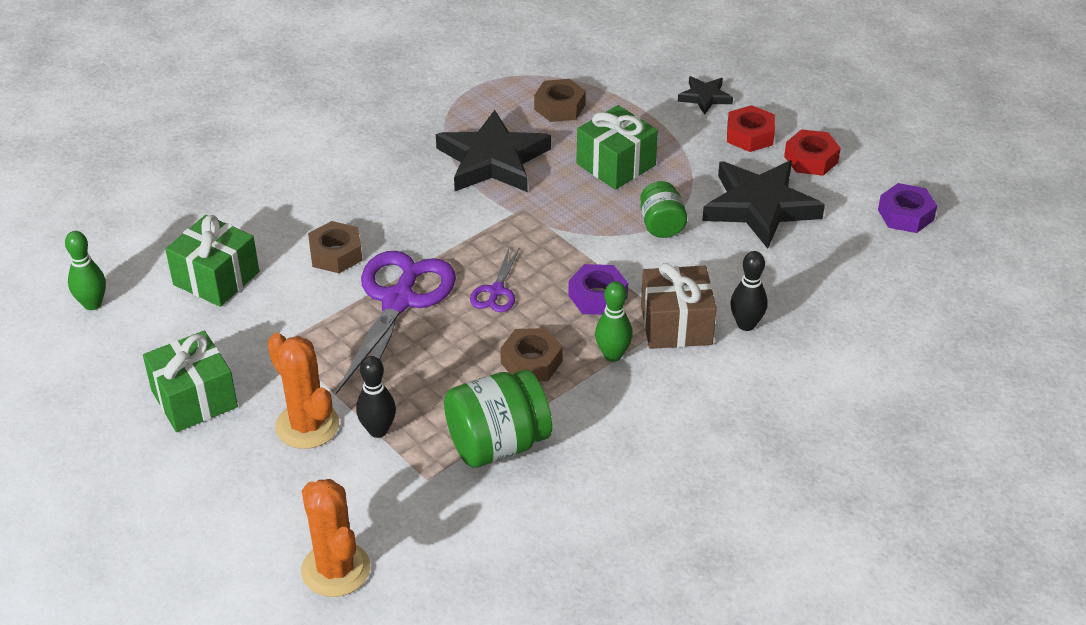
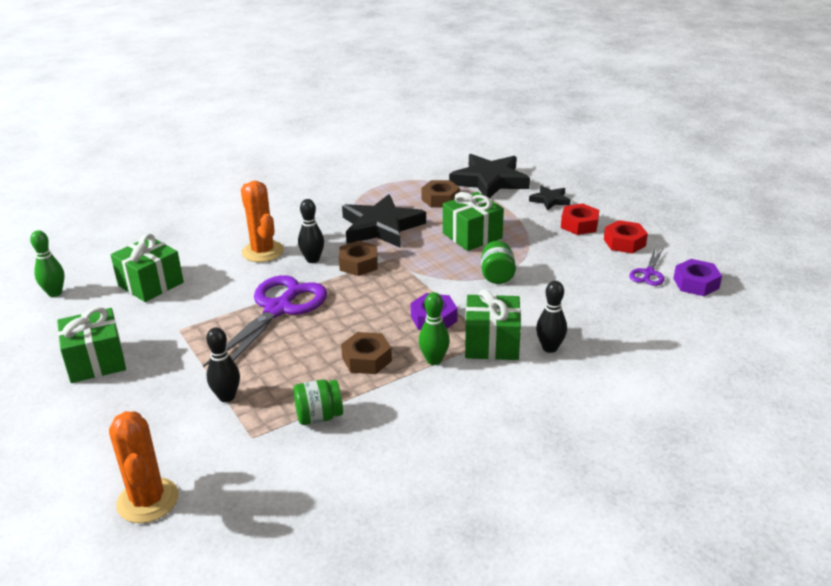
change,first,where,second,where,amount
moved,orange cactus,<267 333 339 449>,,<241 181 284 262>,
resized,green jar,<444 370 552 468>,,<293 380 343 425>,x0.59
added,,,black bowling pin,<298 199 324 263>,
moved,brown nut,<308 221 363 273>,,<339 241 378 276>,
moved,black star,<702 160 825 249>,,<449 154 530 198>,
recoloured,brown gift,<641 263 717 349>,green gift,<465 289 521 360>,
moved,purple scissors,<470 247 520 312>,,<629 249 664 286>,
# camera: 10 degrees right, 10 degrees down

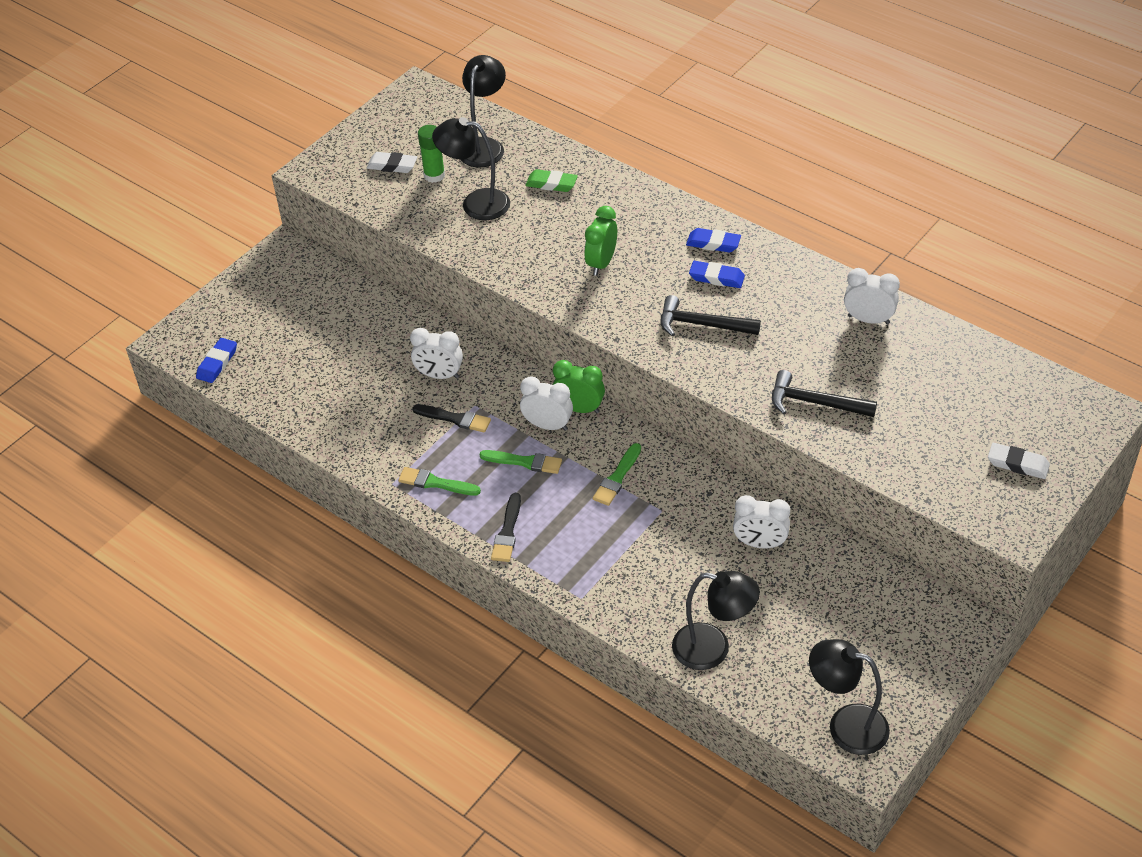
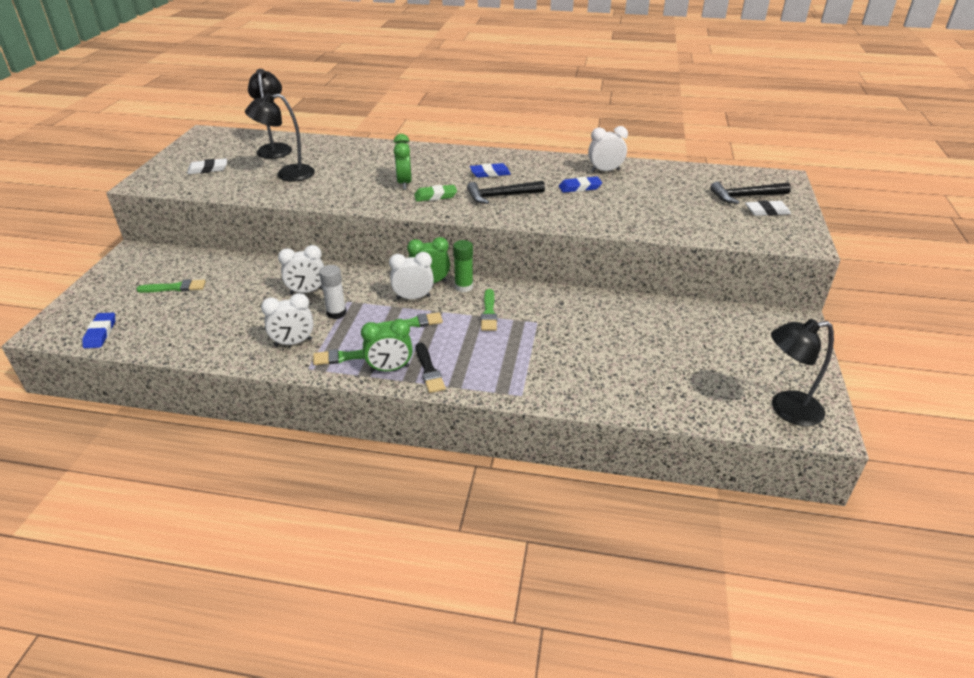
change,first,where,second,where,amount
added,,,green brush,<136 279 206 293>,
moved,white clock,<733 495 790 549>,,<261 293 314 346>,
replaced,black brush,<413 404 491 432>,white glue stick,<319 265 347 319>,
added,,,green clock,<361 319 413 372>,
moved,green eraser,<525 169 578 192>,,<414 185 457 202>,
moved,green glue stick,<418 125 445 183>,,<453 240 473 292>,
moved,blue eraser,<686 228 741 253>,,<559 176 602 193>,
moved,black hammer,<772 370 877 417>,,<710 182 791 204>,
removed,black lamp,<672 571 760 670>,,,
# camera: 30 degrees left, 10 degrees down

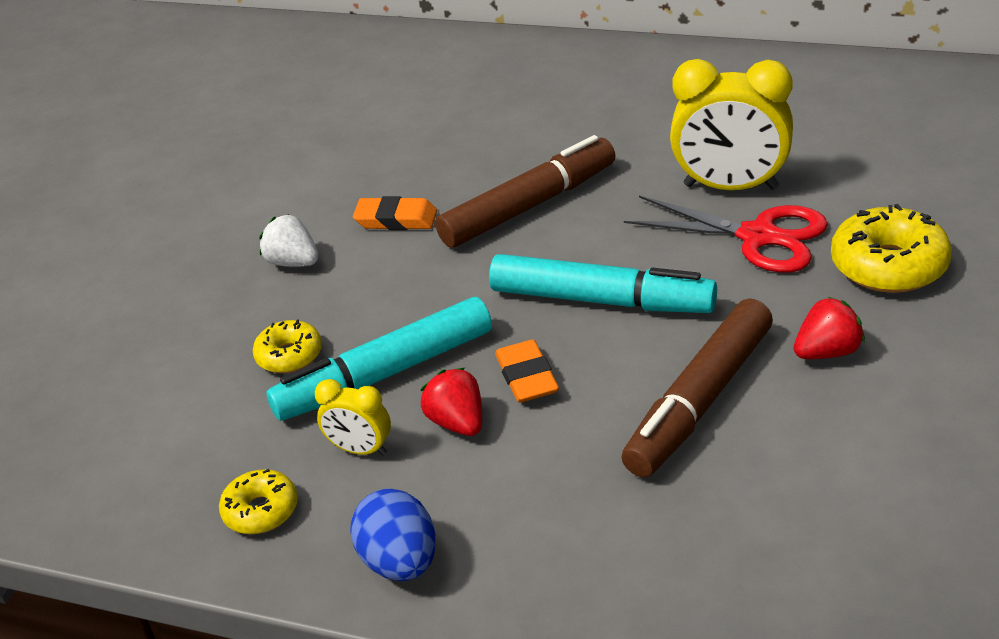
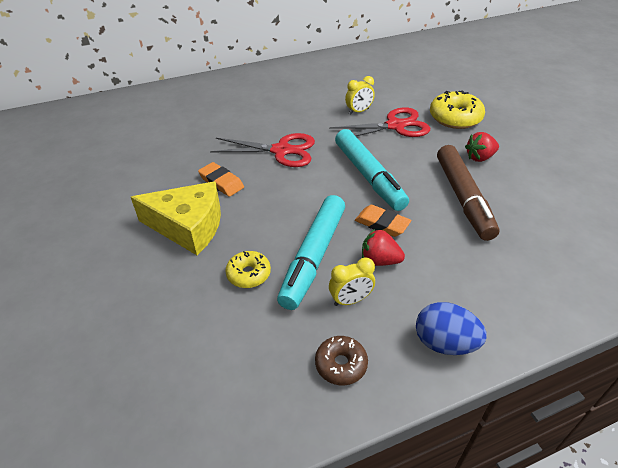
change,first,where,second,where,amount
replaced,white strawberry,<259 214 318 267>,yellow cheese,<131 181 221 255>,
turned,orange eraser,<353 196 437 230>,,<198 162 244 197>,75 degrees clockwise
replaced,brown marker,<435 135 615 248>,red scissors,<210 133 315 167>,
recoloured,yellow donut,<219 469 298 534>,brown donut,<315 336 368 386>,
turned,turquoise marker,<489 254 717 313>,,<335 129 409 211>,90 degrees clockwise
resized,yellow clock,<670 59 793 190>,,<345 76 375 115>,x0.51
turned,red strawberry,<794 297 865 359>,,<465 132 499 162>,135 degrees counterclockwise
# camera: 45 degrees left, 5 degrees up

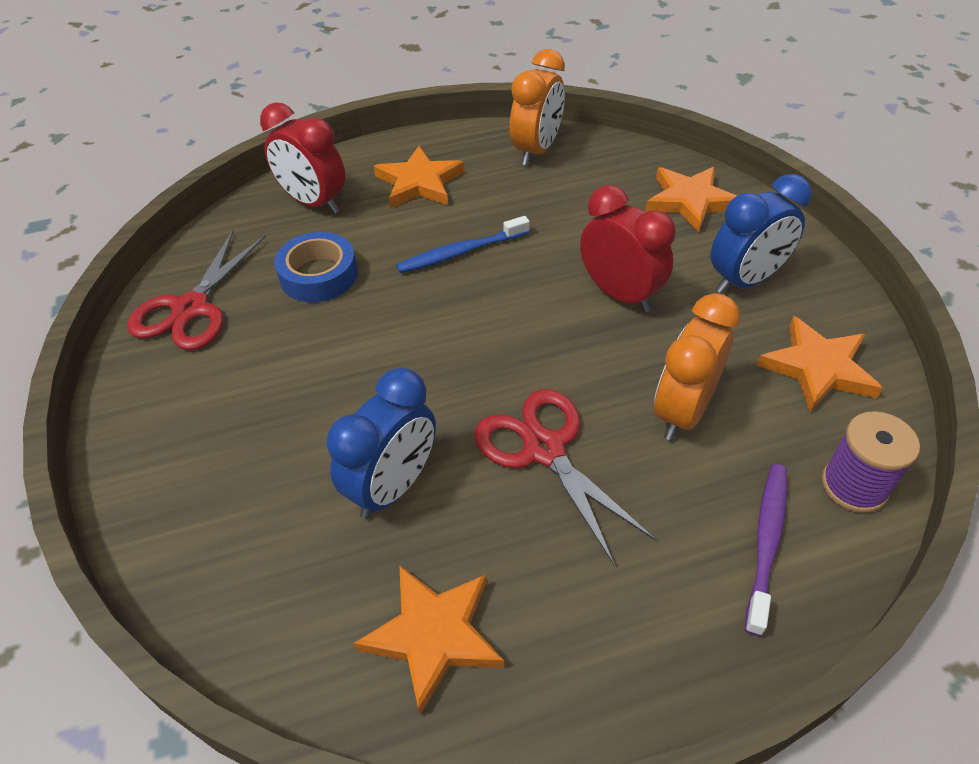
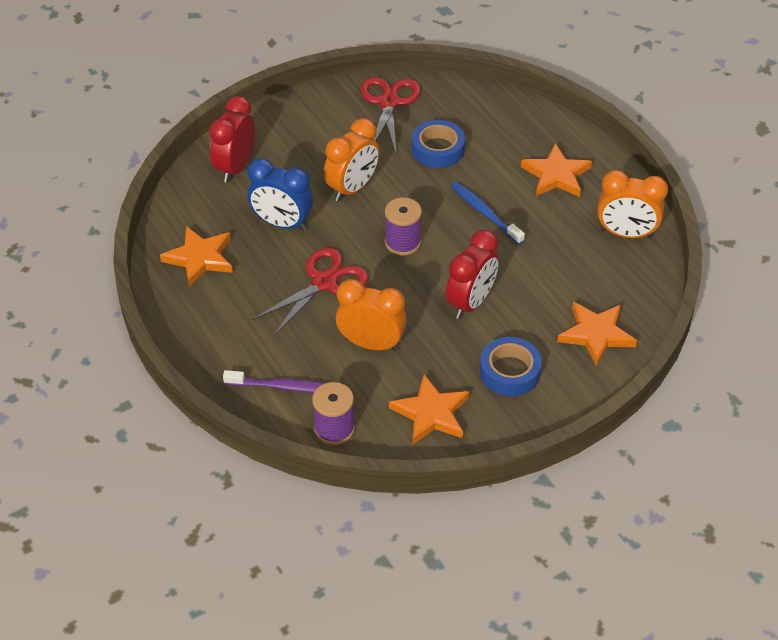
change,first,where,second,where,amount
moved,red clock,<260 102 345 214>,,<209 96 255 183>,
added,,,orange clock,<324 118 379 202>,
turned,red scissors,<127 230 266 350>,,<360 77 421 152>,90 degrees clockwise
added,,,purple spool,<385 197 422 256>,
replaced,blue clock,<710 174 812 294>,blue tape,<480 337 542 396>,
# camera: 75 degrees right, 0 degrees up

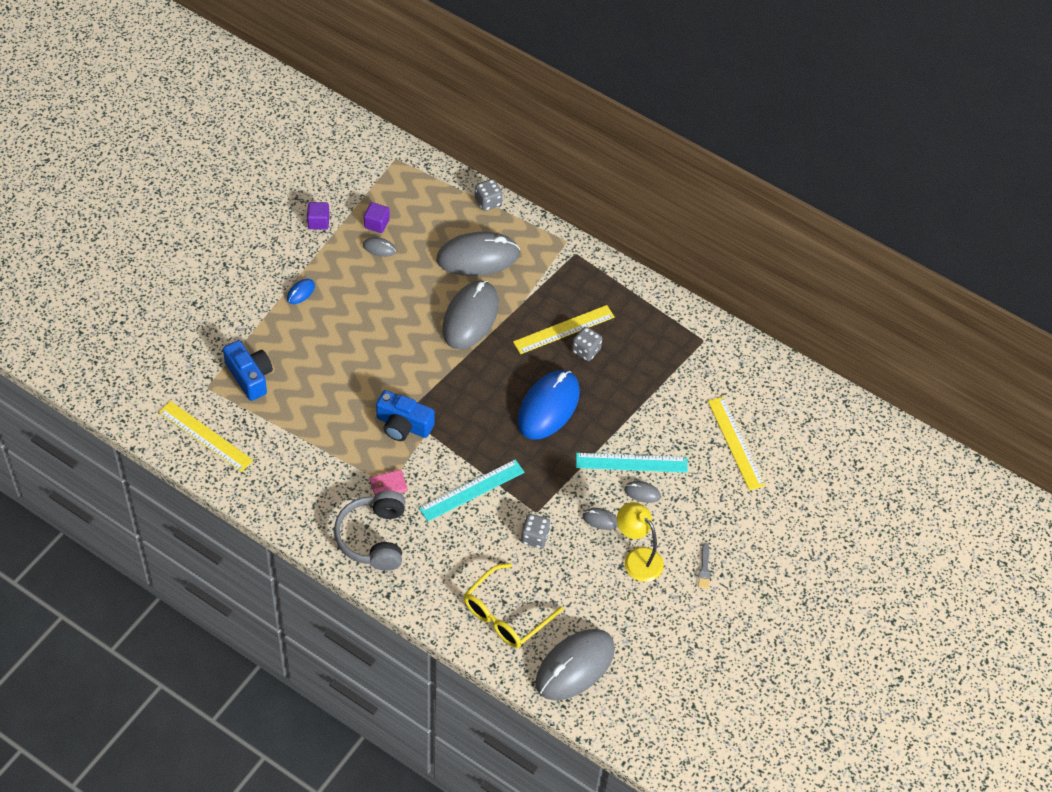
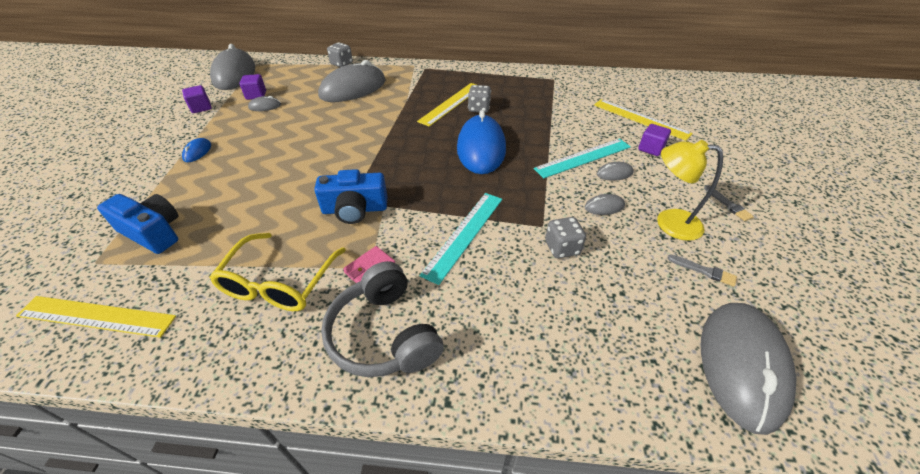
change,first,where,second,where,amount
moved,yellow glasses,<464 563 563 648>,,<209 233 346 311>,
moved,grey mouse,<442 280 499 349>,,<210 44 255 90>,
added,,,purple cube,<638 124 671 156>,
added,,,grey brush,<667 255 737 287>,
# camera: 25 degrees left, 10 degrees down

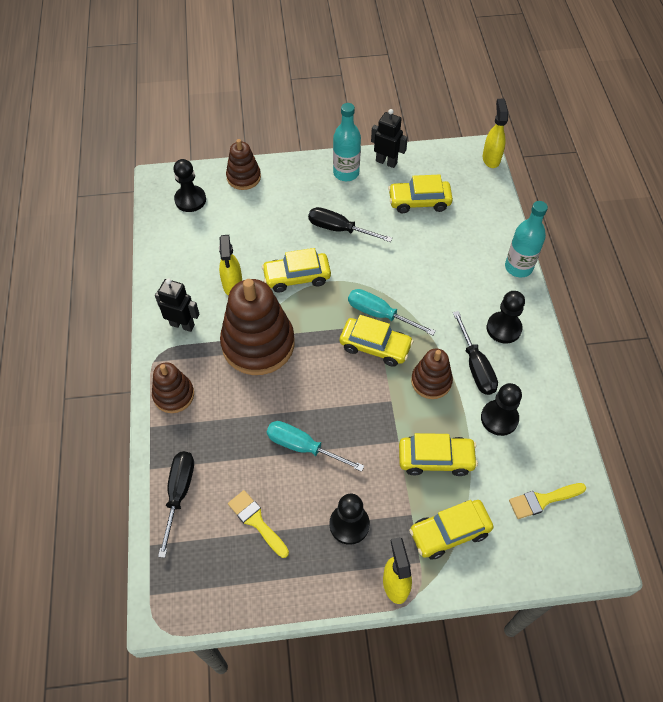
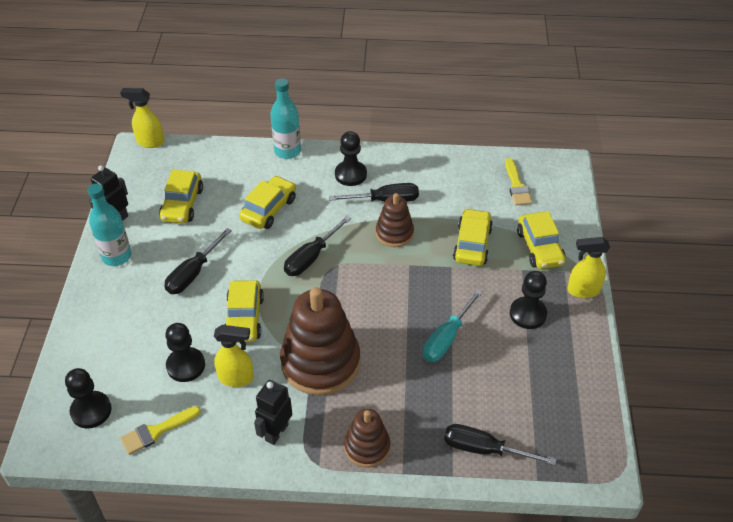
change,first,where,second,where,amount
moved,yellow brush,<228 490 289 558>,,<120 406 201 455>,
moved,black pawn,<481 383 522 436>,,<165 323 205 382>,
moved,yellow car,<340 315 414 367>,,<239 176 296 229>,
recoloured,turquoise screwdriver,<348 289 436 336>,black screwdriver,<284 216 351 276>,
removed,brown stacking toy,<226 139 261 190>,,,
# camera: 80 degrees left, 10 degrees down

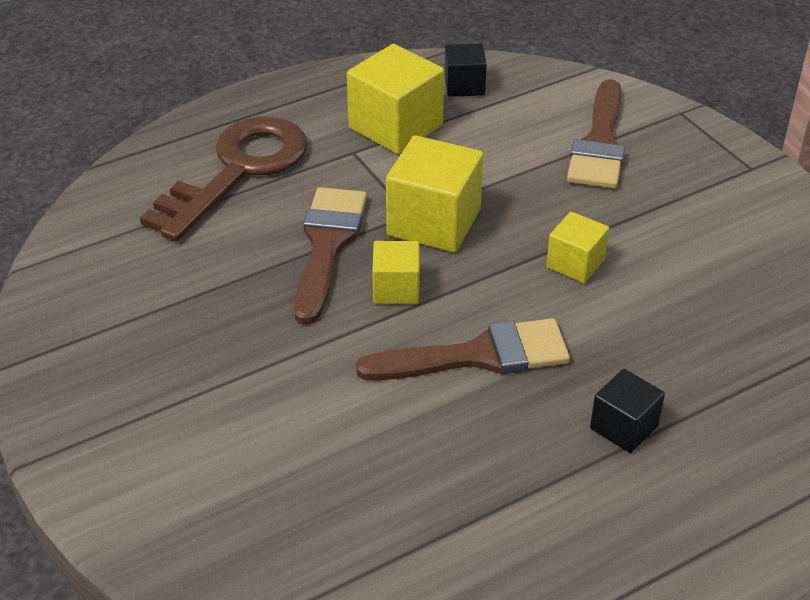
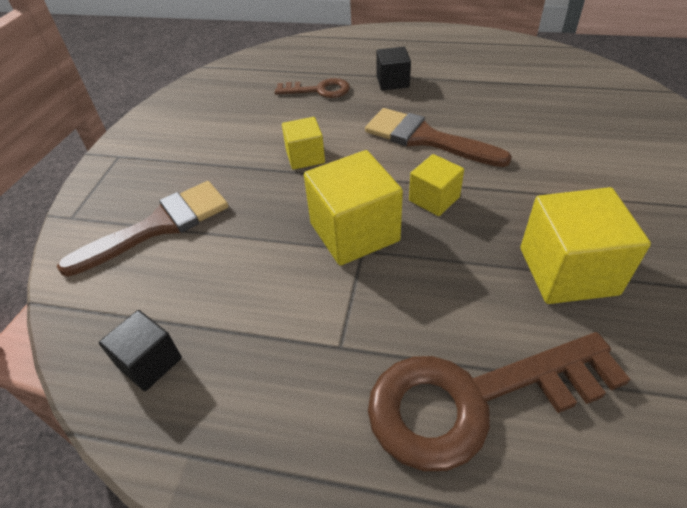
change,first,where,second,where,amount
added,,,brown key,<275 78 350 98>,
moved,yellow cube,<347 44 444 154>,,<521 187 651 304>,
removed,brown brush,<294 187 367 325>,,,
# camera: 135 degrees left, 5 degrees up

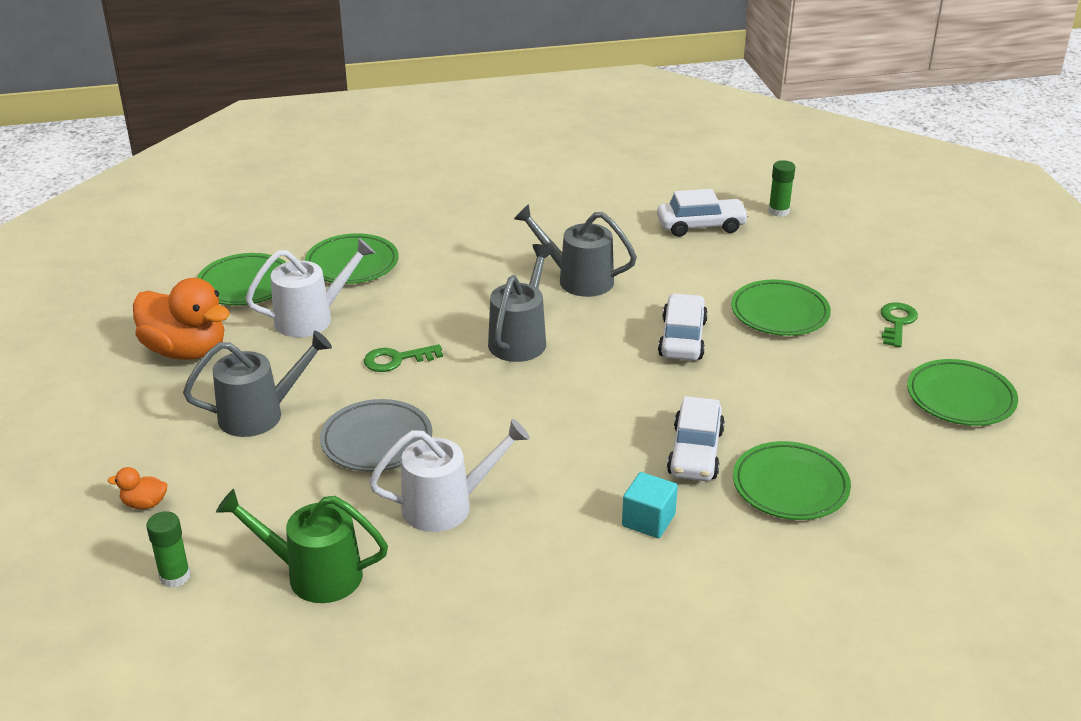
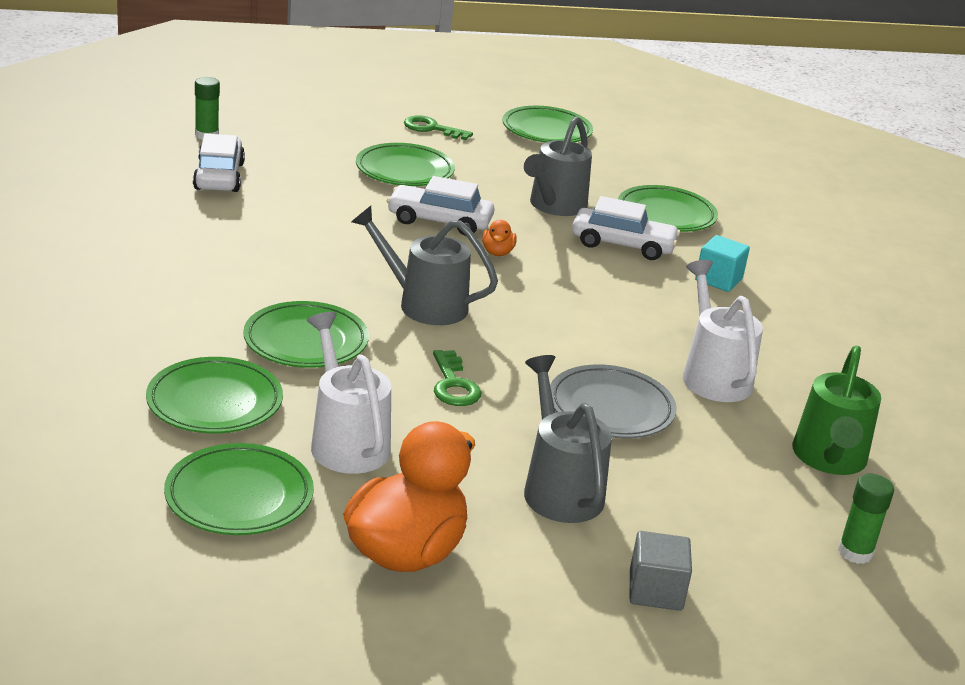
change,first,where,second,where,amount
added,,,green plate,<243 301 369 368>,
moved,orange duck,<108 467 167 509>,,<482 220 517 256>,
moved,grey watering can,<514 204 637 297>,,<524 116 592 216>,
added,,,grey cube,<630 531 692 611>,
# camera: 90 degrees left, 5 degrees down

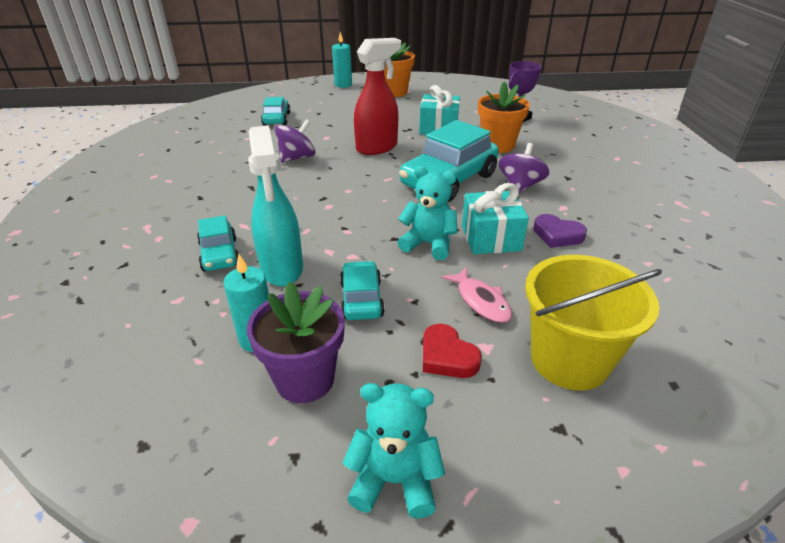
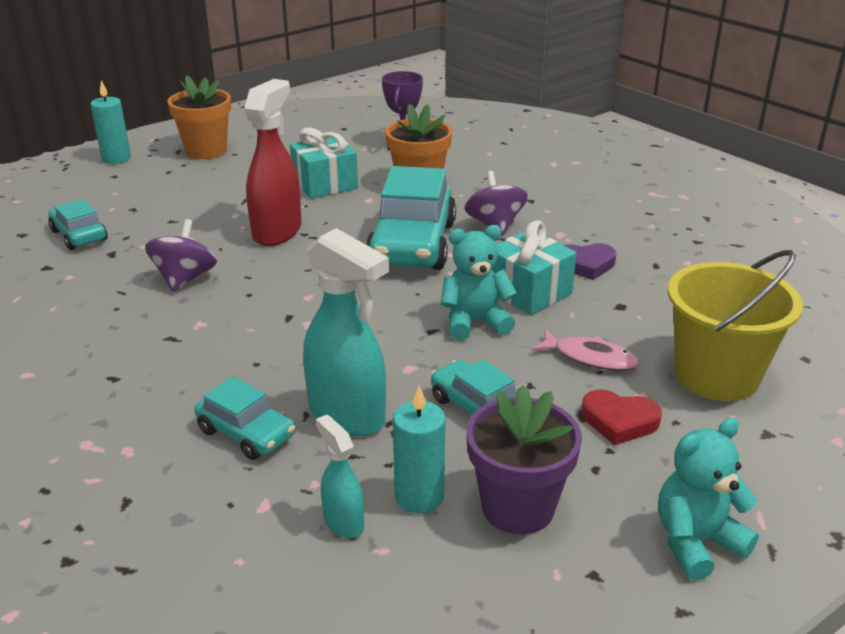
change,first,where,second,where,amount
added,,,turquoise spray bottle,<316 415 364 538>,
# camera: 35 degrees left, 5 degrees down

